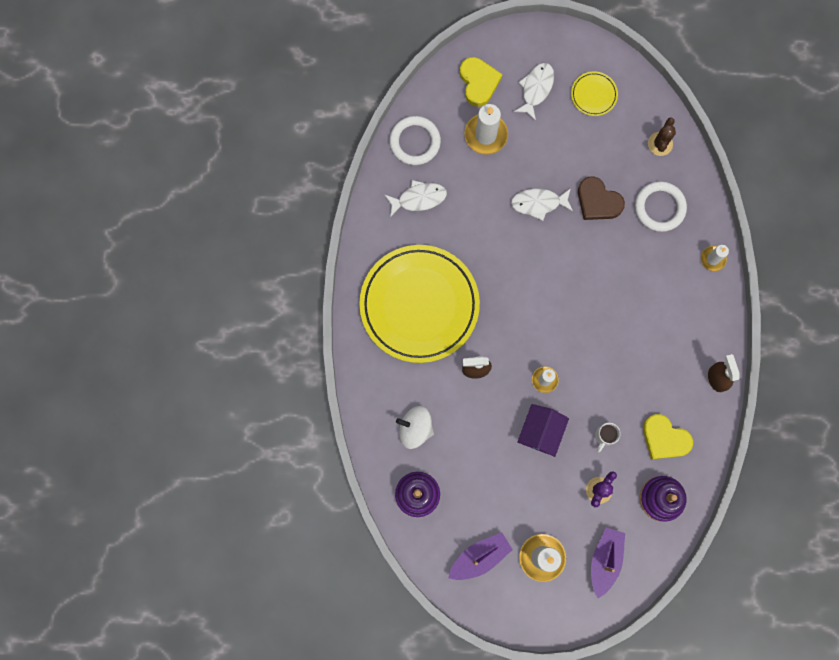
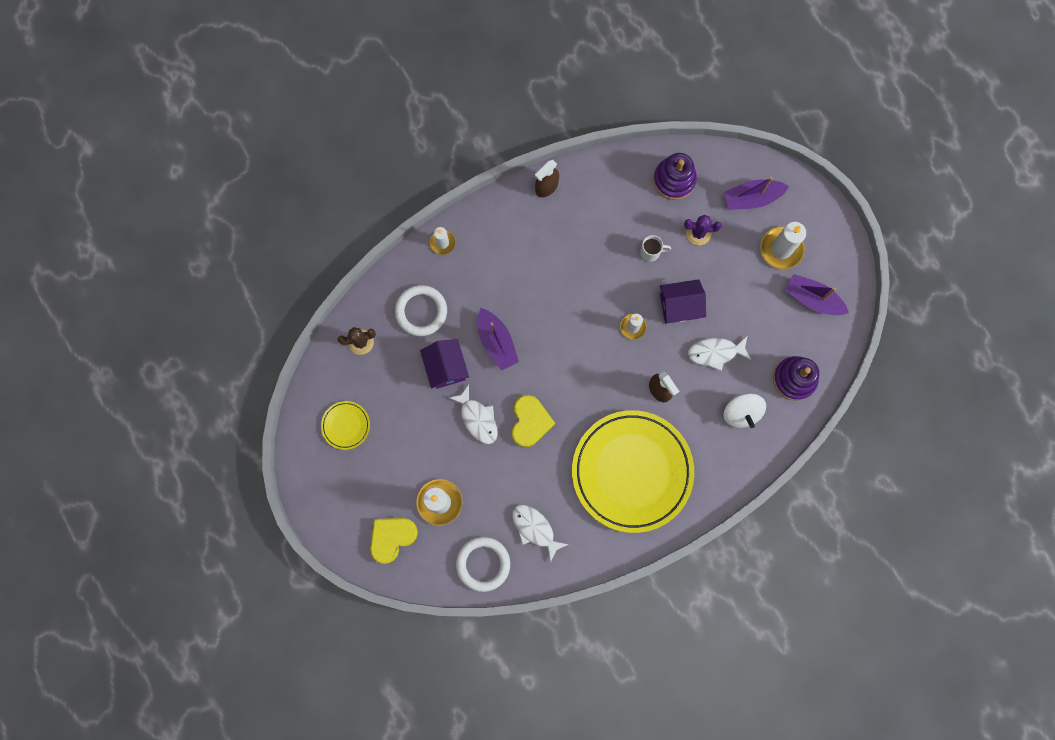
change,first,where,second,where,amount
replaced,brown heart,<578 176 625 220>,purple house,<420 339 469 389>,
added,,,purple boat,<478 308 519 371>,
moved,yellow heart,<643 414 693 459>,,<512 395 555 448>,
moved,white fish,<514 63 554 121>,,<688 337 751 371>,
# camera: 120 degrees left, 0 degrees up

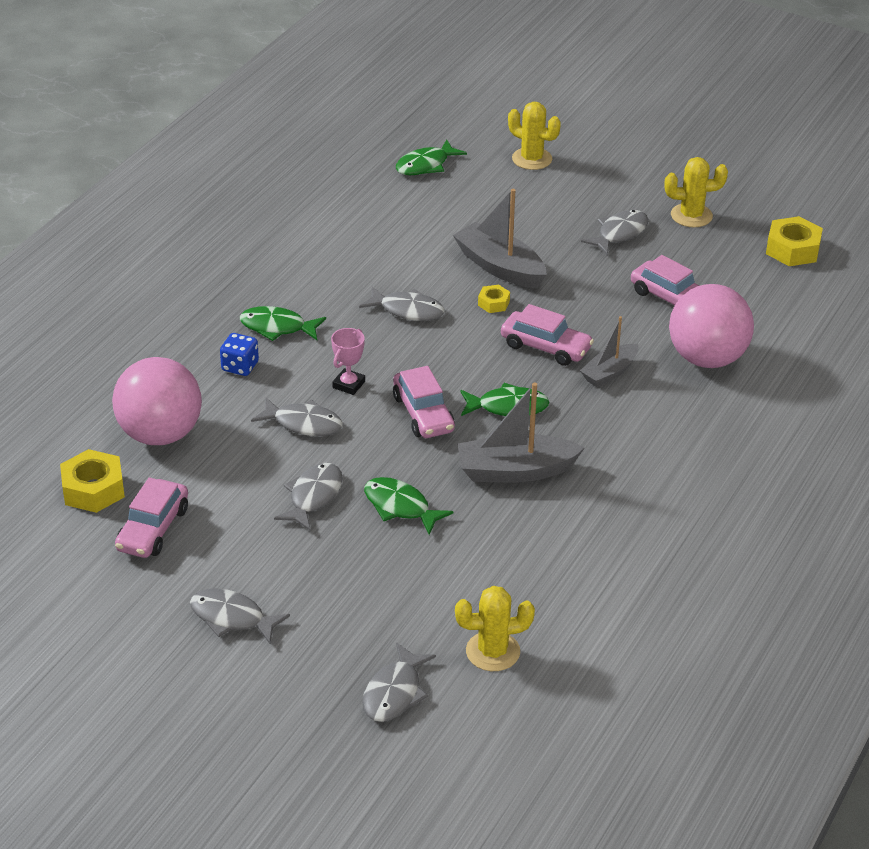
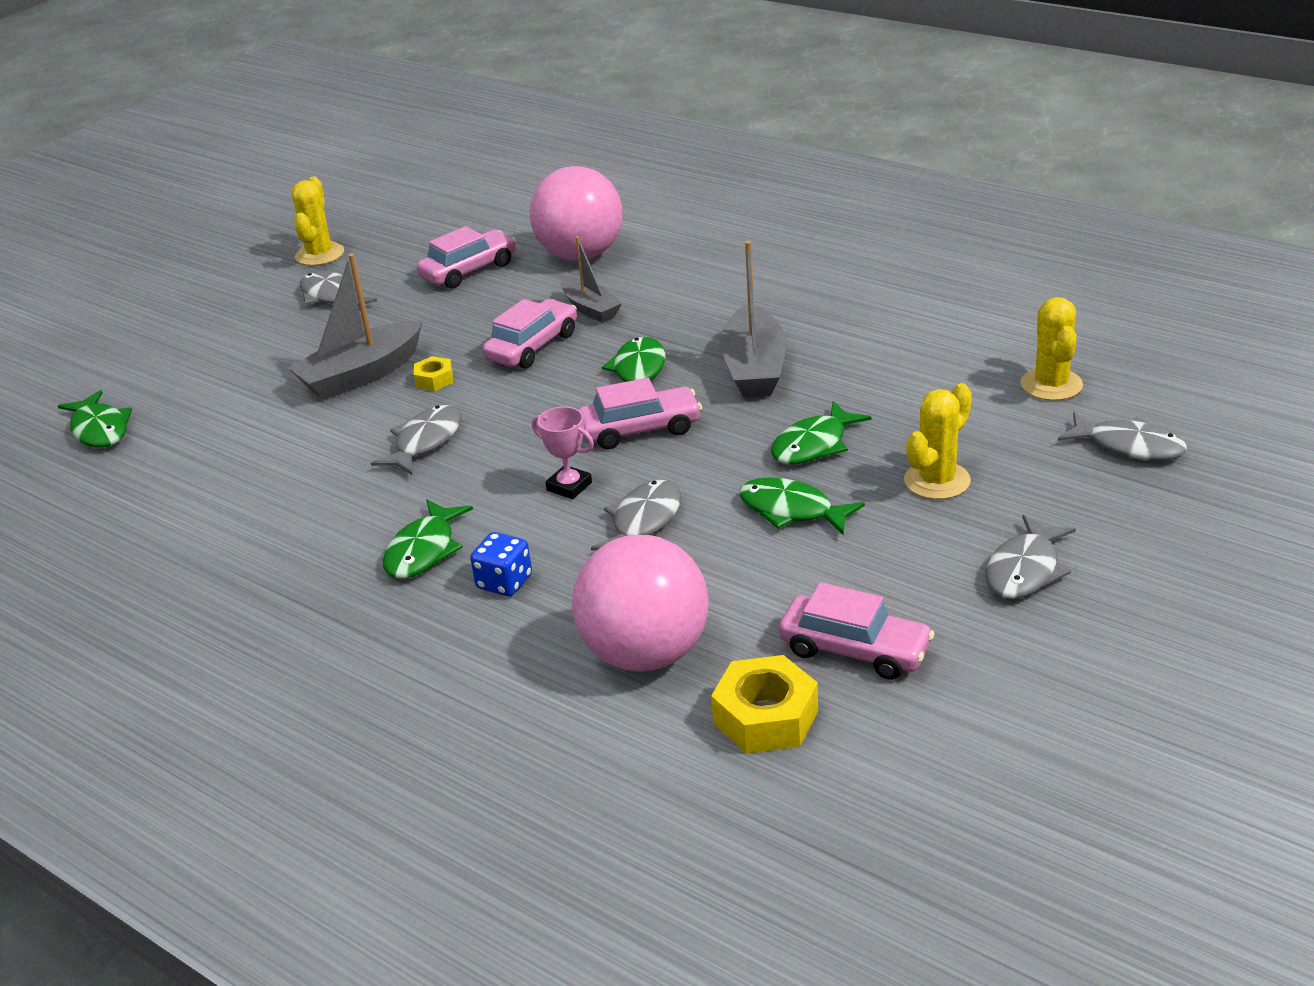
change,first,where,second,where,amount
recoloured,grey fish,<274 463 343 530>,green fish,<739 477 865 535>,
moved,yellow cactus,<508 102 561 170>,,<904 383 972 499>,
removed,yellow nut,<766 216 823 266>,,,
# camera: 80 degrees left, 5 degrees down

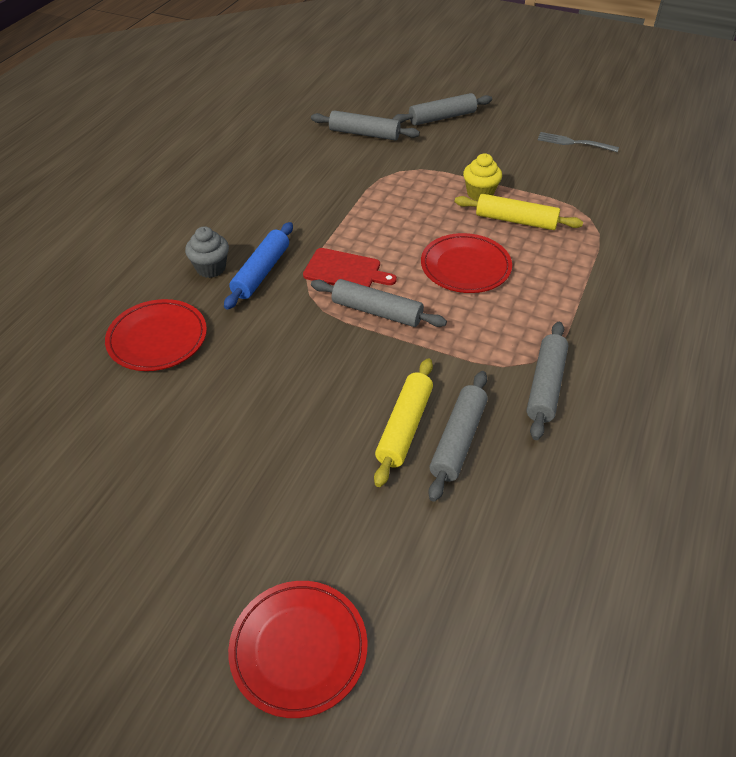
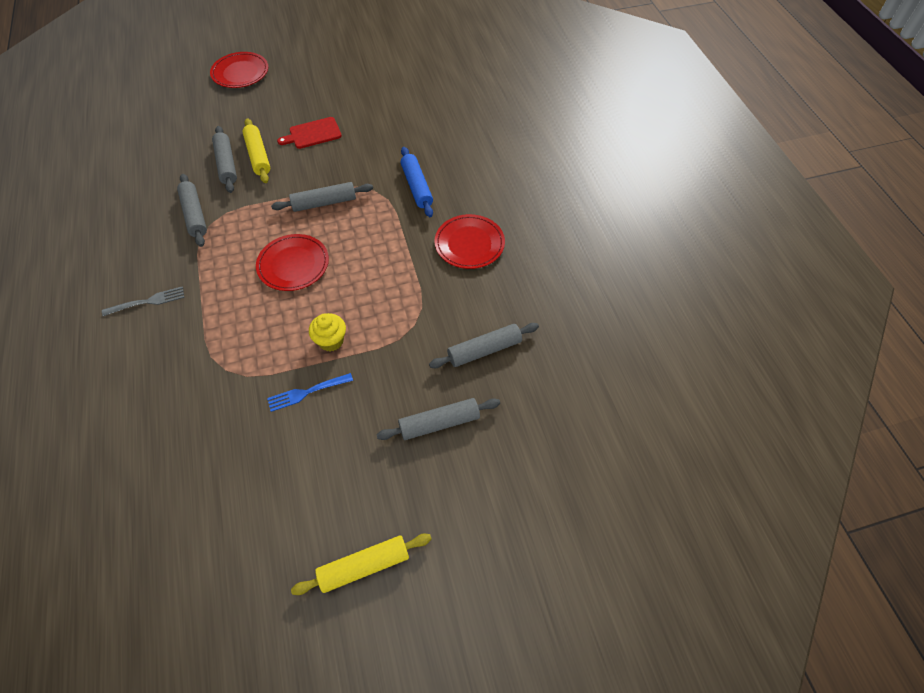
change,first,where,second,where,amount
moved,grey fork,<538 132 619 152>,,<102 286 185 316>,
added,,,blue fork,<267 373 353 412>,
moved,red cutting board,<303 248 397 287>,,<277 117 342 149>,
moved,yellow rolling pin,<455 194 583 230>,,<291 534 432 595>,
turned,grey rolling pin,<392 93 492 125>,,<376 398 500 440>,45 degrees clockwise
moved,red plate,<105 299 207 371>,,<434 214 505 269>,
removed,grey cupcake,<185 226 229 278>,,,
# camera: 140 degrees right, 10 degrees up

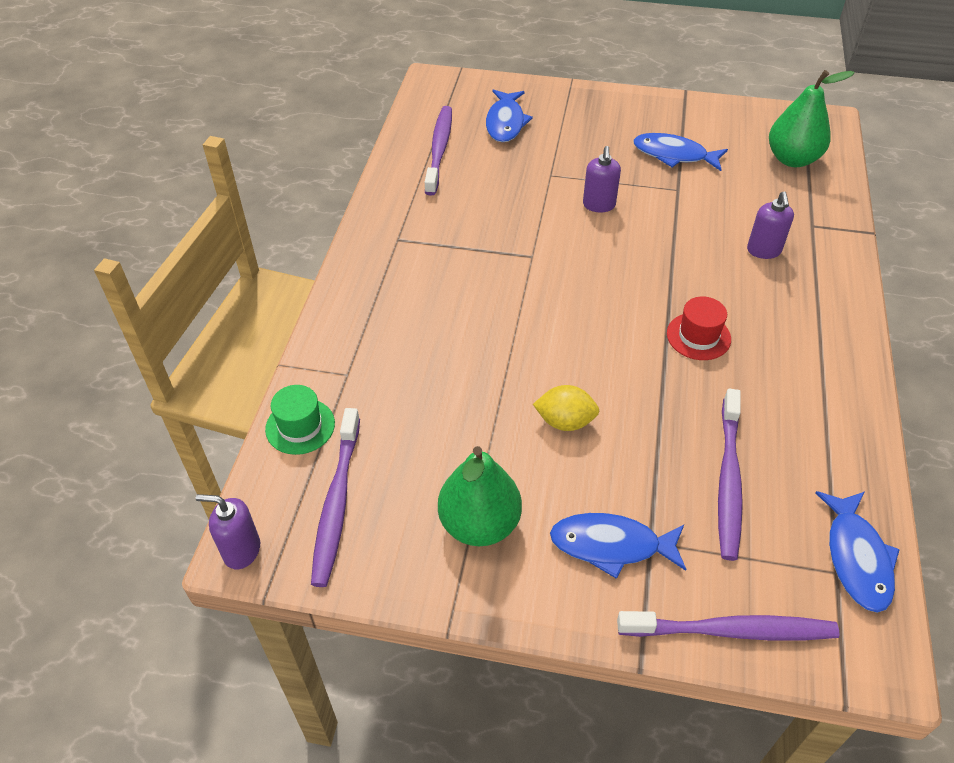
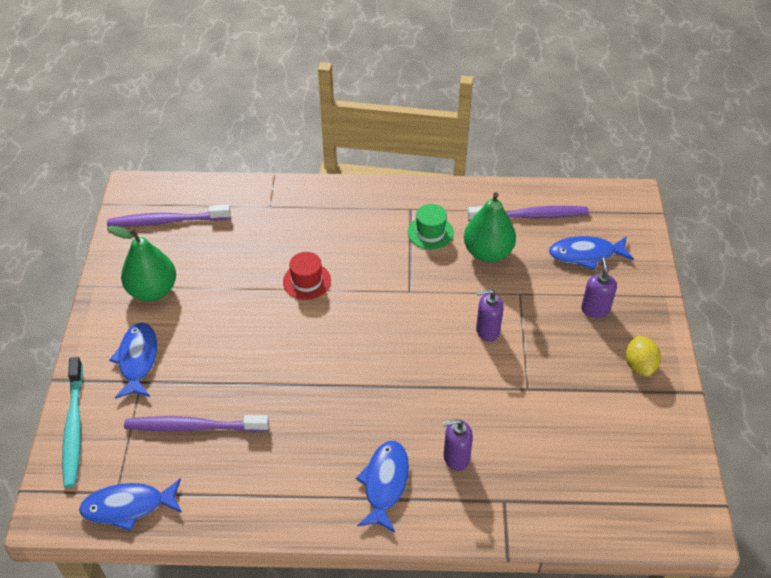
change,first,where,second,where,amount
recoloured,purple toothbrush,<617 611 840 641>,turquoise toothbrush,<62 357 83 488>,
moved,red hat,<667 297 731 360>,,<283 252 331 300>,
moved,blue fish,<633 133 728 171>,,<356 441 409 533>,
moved,green hat,<265 385 335 455>,,<408 204 454 250>,
moved,green pear,<769 70 855 167>,,<464 192 516 262>,
moved,purple soap dispenser,<196 494 260 569>,,<581 258 617 318>,
moved,yellow lemon,<533 385 600 431>,,<626 335 661 377>,
# camera: 80 degrees right, 0 degrees up

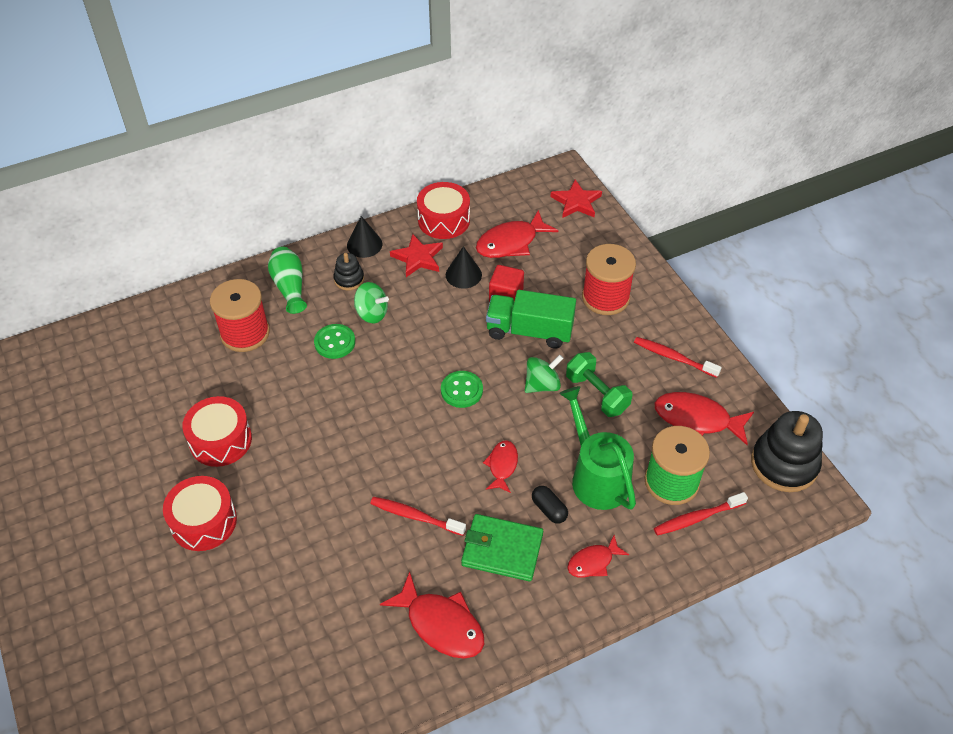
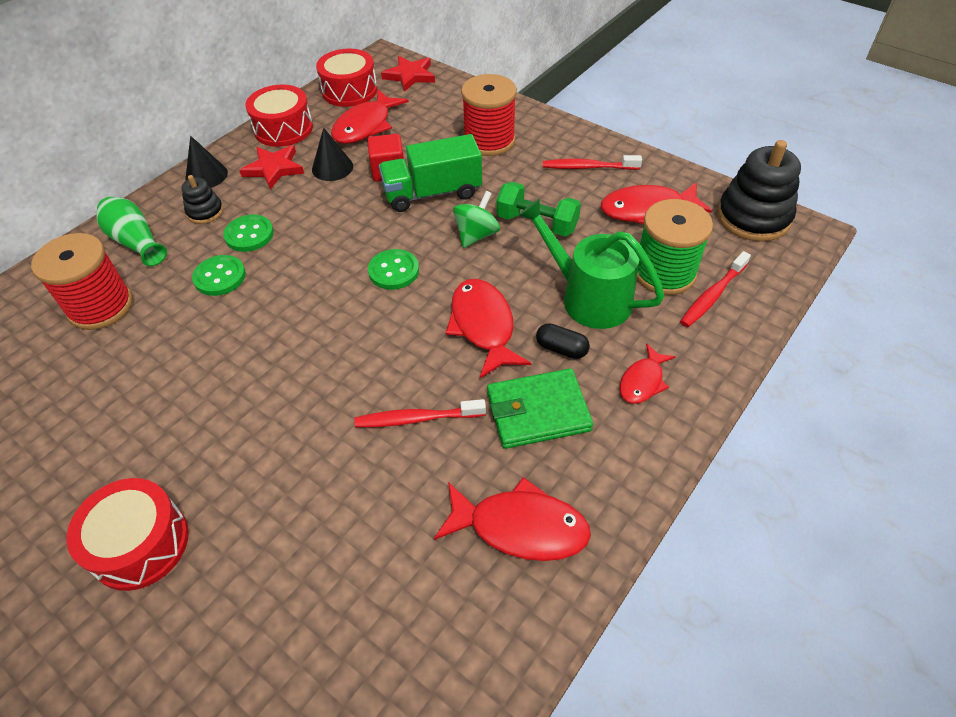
change,first,where,second,where,amount
replaced,green spinning top,<354 282 389 323>,green button,<223 214 274 252>,
moved,red drum,<182 396 252 467>,,<316 49 377 107>,
resized,red fish,<483 441 518 493>,,<446 279 531 378>,x1.69
# camera: 25 degrees left, 0 degrees up

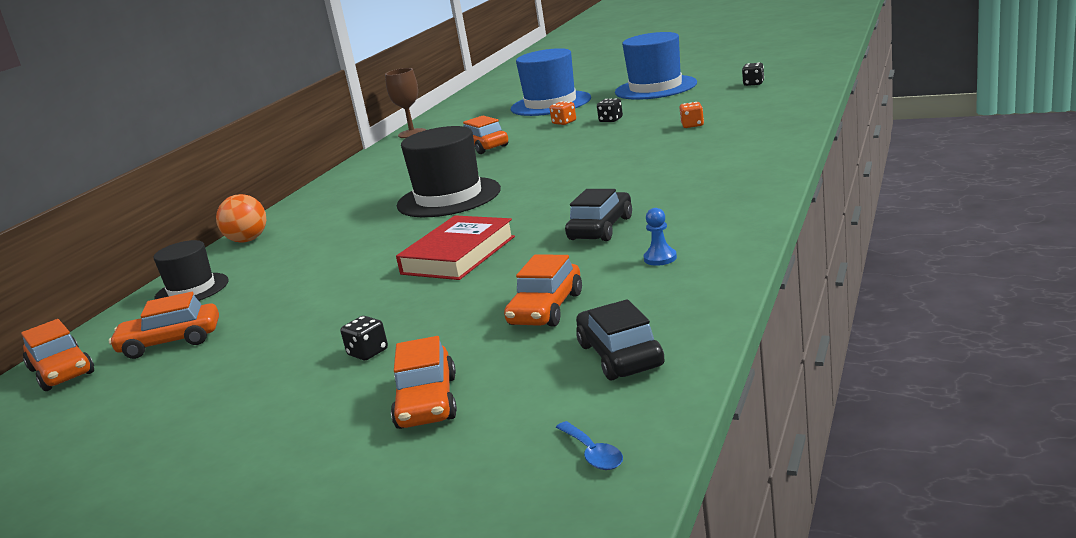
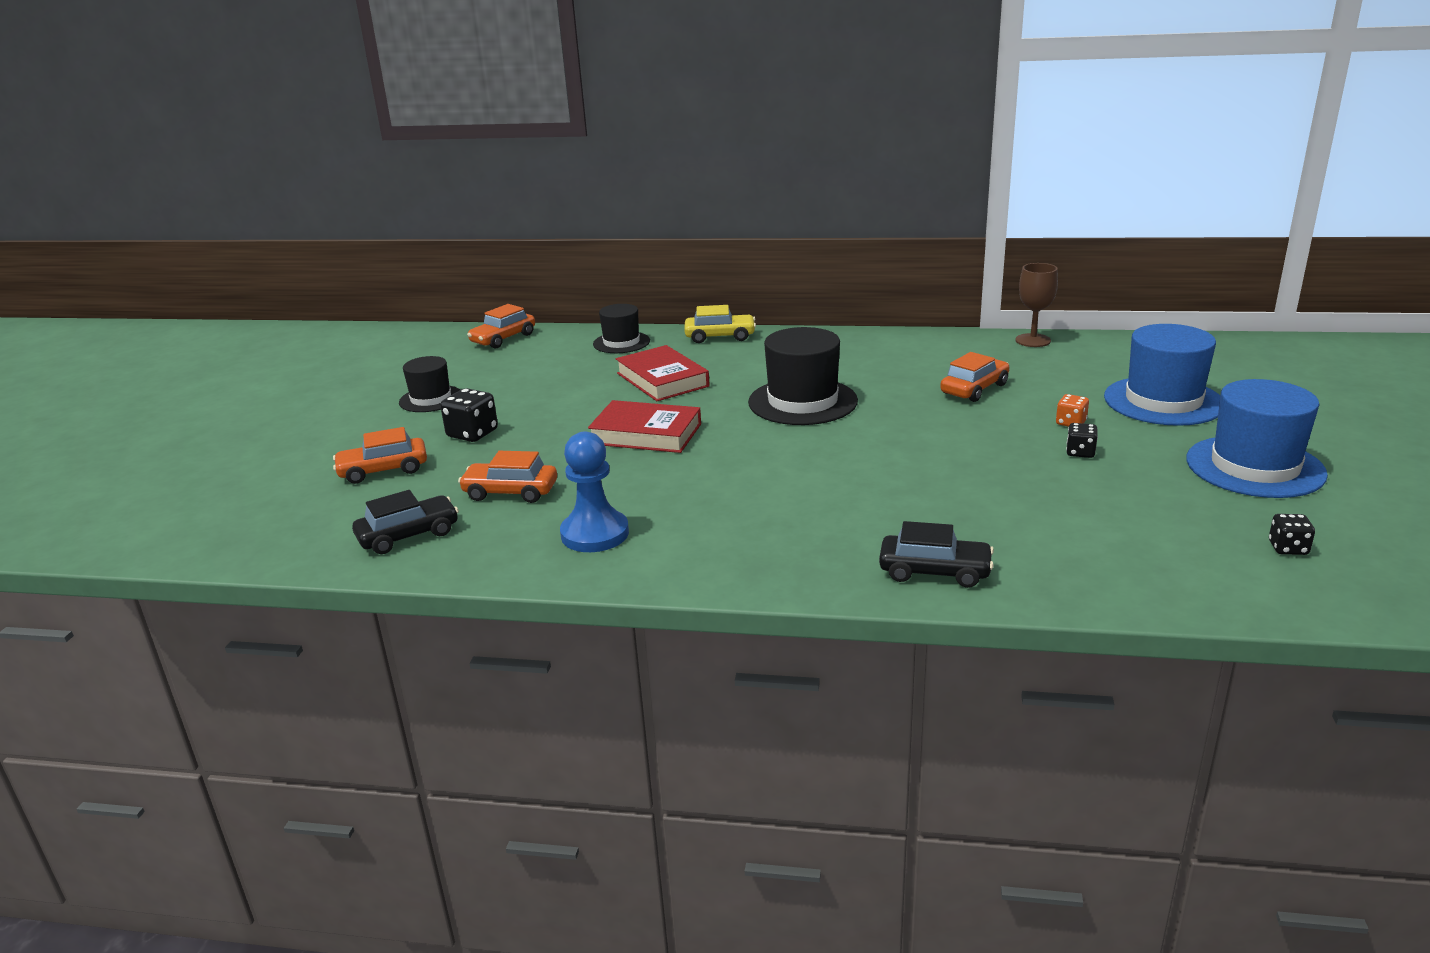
change,first,where,second,where,amount
added,,,black hat,<399 356 460 412>,
resized,black dice,<341 316 388 360>,,<440 388 498 442>,x1.64
resized,blue pawn,<644 208 677 266>,,<560 431 629 552>,x2.10
added,,,red book,<616 345 710 401>,
replaced,orange ball,<216 194 266 243>,yellow car,<684 305 756 343>,
moved,black car,<565 189 632 241>,,<879 521 994 588>,
removed,orange car,<109 292 219 359>,,,
removed,blue spoon,<556 421 623 470>,,,
removed,orange dice,<679 102 704 128>,,,
# camera: 75 degrees right, 5 degrees up

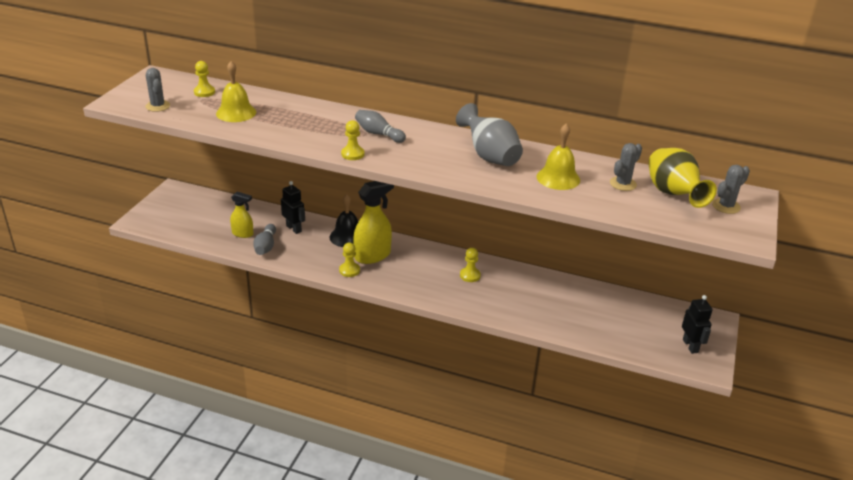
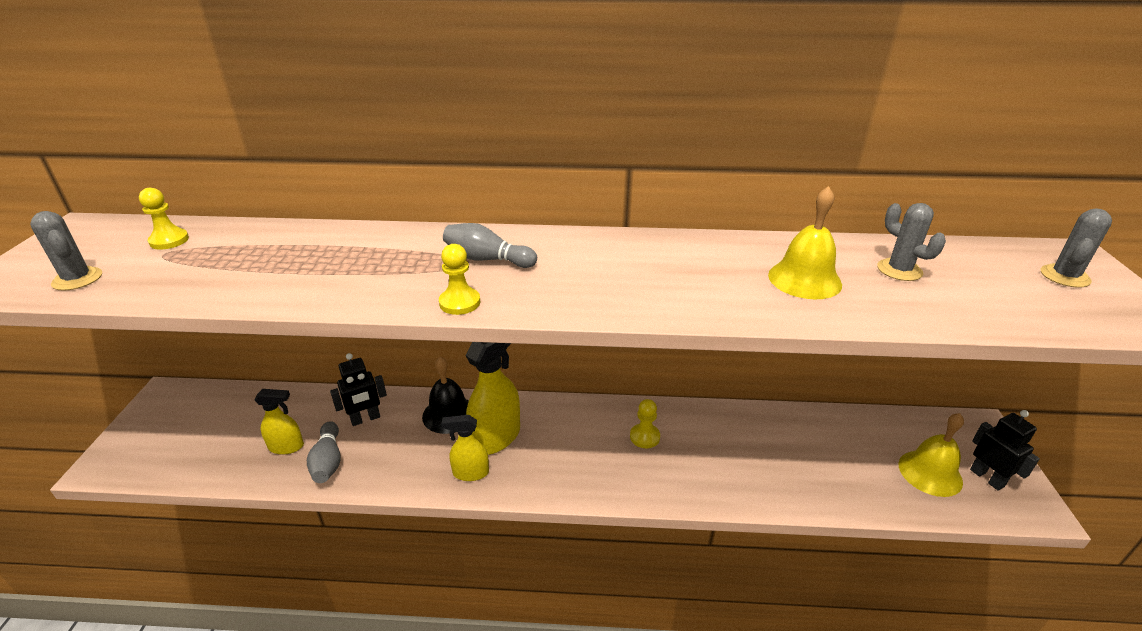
change,first,where,second,where,amount
turned,black robot,<281 181 305 234>,,<330 353 387 426>,120 degrees clockwise
replaced,yellow pawn,<339 243 360 277>,yellow spray bottle,<442 415 489 481>,
turned,grey cactus,<610 143 642 191>,,<877 203 946 281>,60 degrees counterclockwise
moved,yellow bell,<216 61 256 122>,,<898 413 964 497>,
removed,grey vase,<456 103 523 166>,,,
removed,yellow vase,<648 148 717 208>,,,
# camera: 15 degrees left, 0 degrees up

